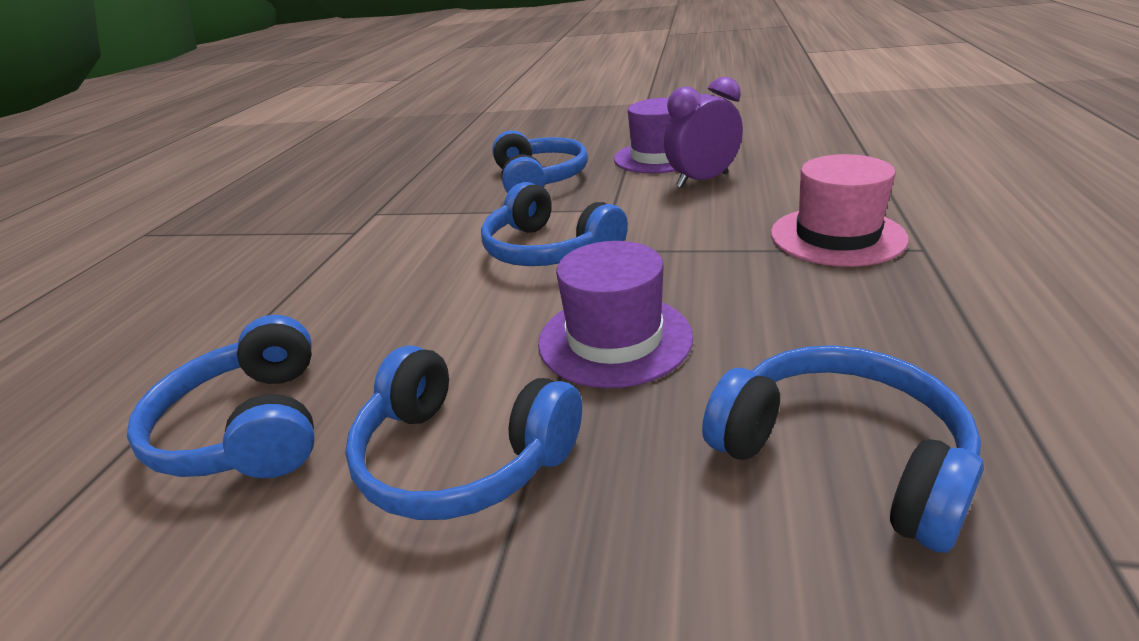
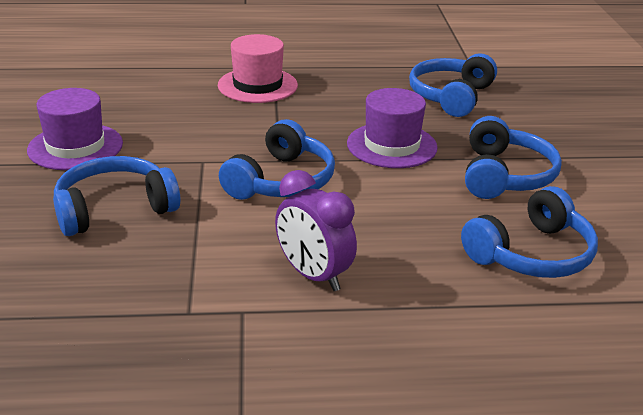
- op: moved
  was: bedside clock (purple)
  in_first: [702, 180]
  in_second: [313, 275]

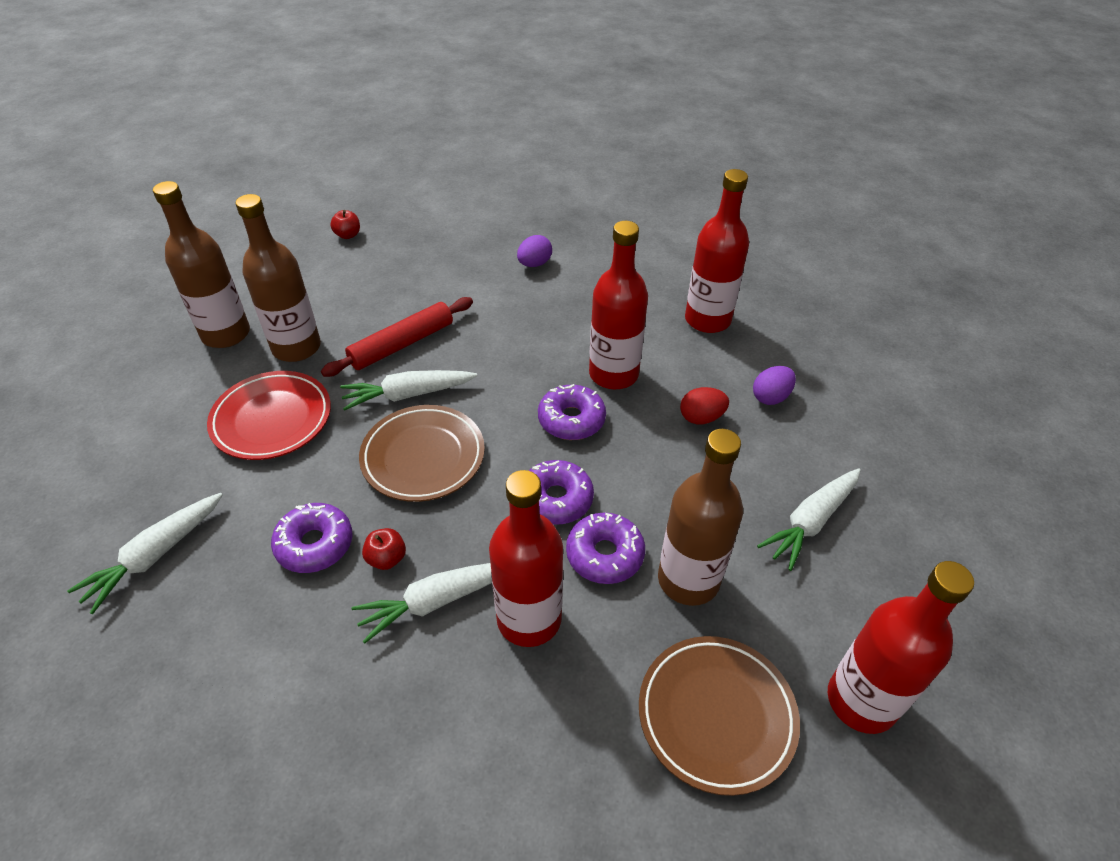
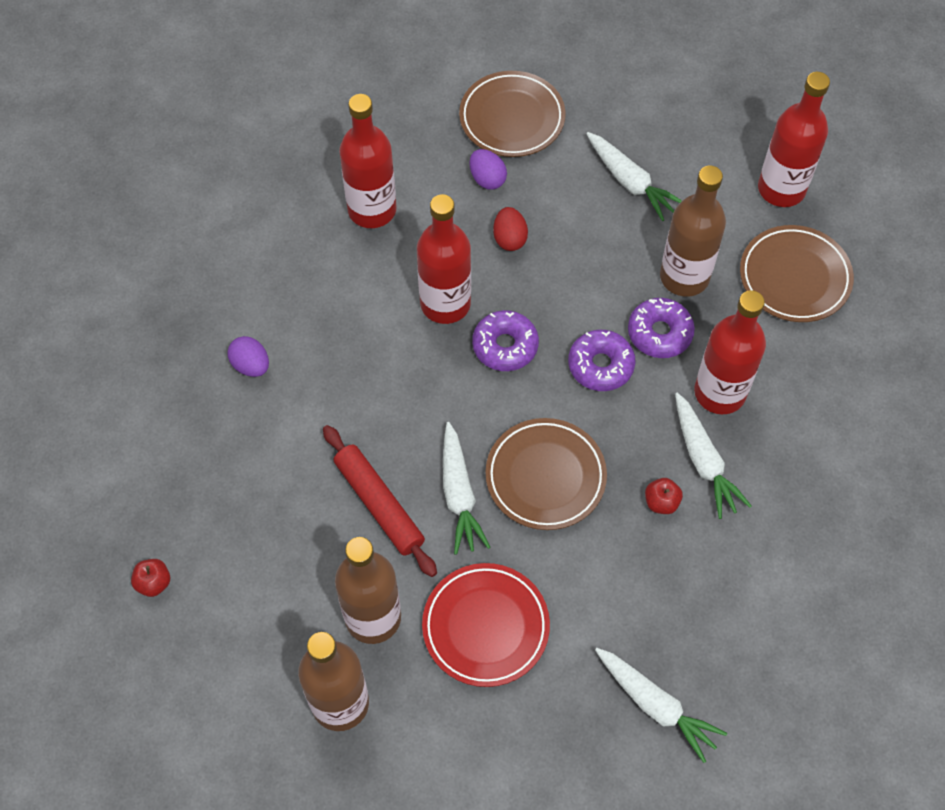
- op: removed
  was: glazed donut (purple)
  in_first: [315, 544]
- op: added
  now: flat dish (russet)
  in_second: [512, 118]

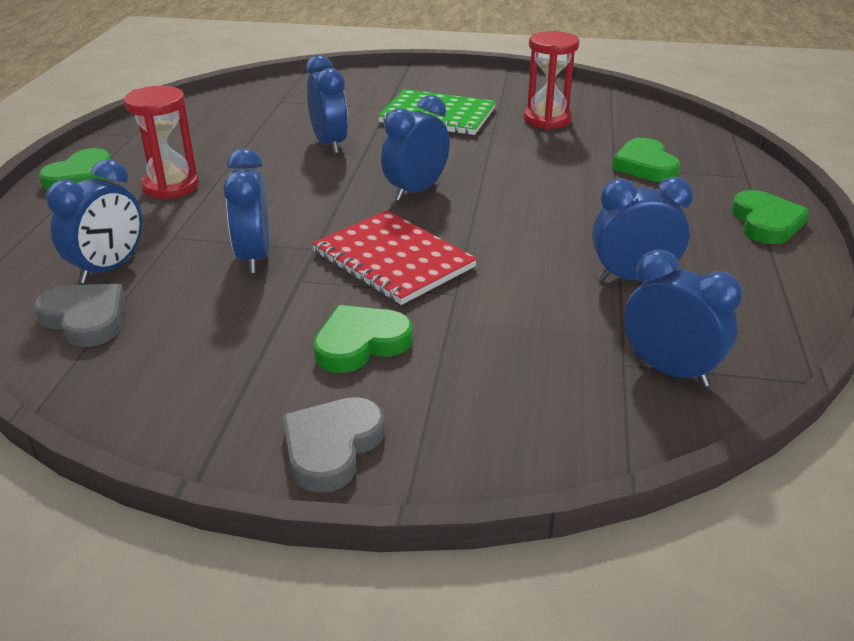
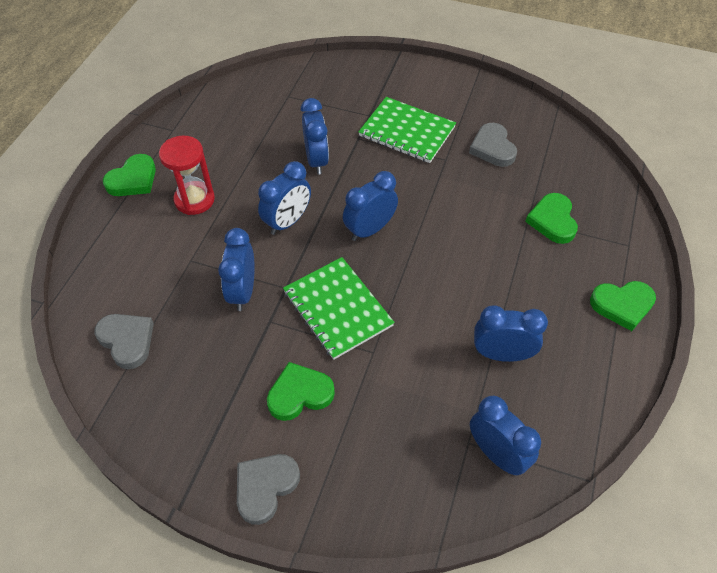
- op: replaced
  was: hourglass (red)
  now: heart shape (ash-grey)
  in_first: [547, 119]
  in_second: [492, 148]
- op: moved
  was: bedside clock (royal blue)
  in_first: [109, 269]
  in_second: [287, 222]
- op: turned
  was: heart shape (green)
  in_first: [766, 222]
  in_second: [622, 305]
  clockwise: 75
- op: recoloured
  was: exercise book (red)
  now: exercise book (green)
  in_first: [393, 260]
  in_second: [337, 309]

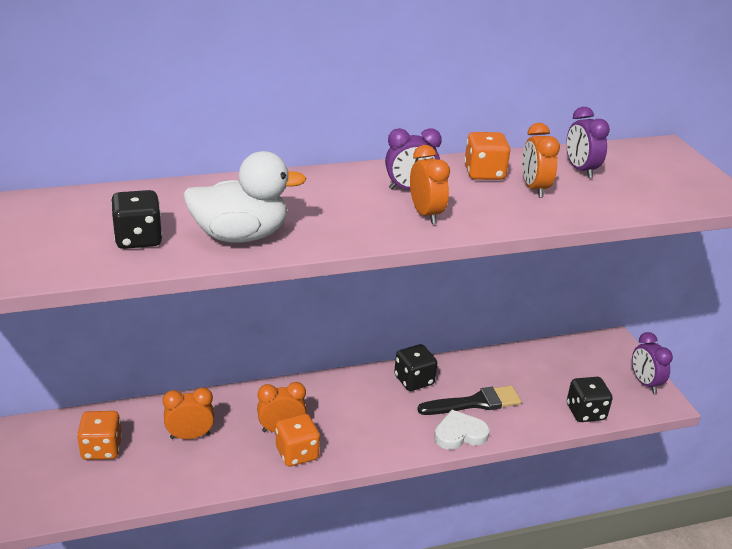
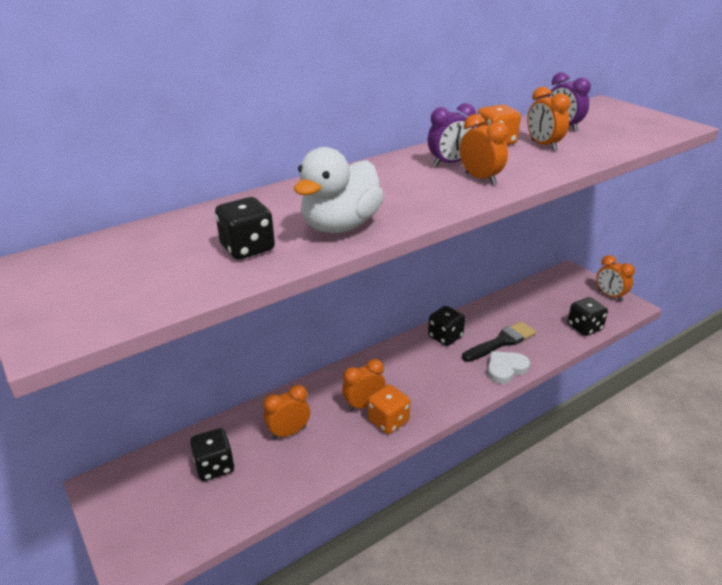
- op: turned
  was: toy duck (pure white)
  in_first: [240, 235]
  in_second: [340, 226]
  clockwise: 150
- op: recoloured
  was: bedside clock (purple)
  now: bedside clock (bright orange)
  in_first: [645, 383]
  in_second: [610, 296]
- op: recoloured
  was: die (bright orange)
  now: die (jet-black)
  in_first: [101, 449]
  in_second: [214, 466]

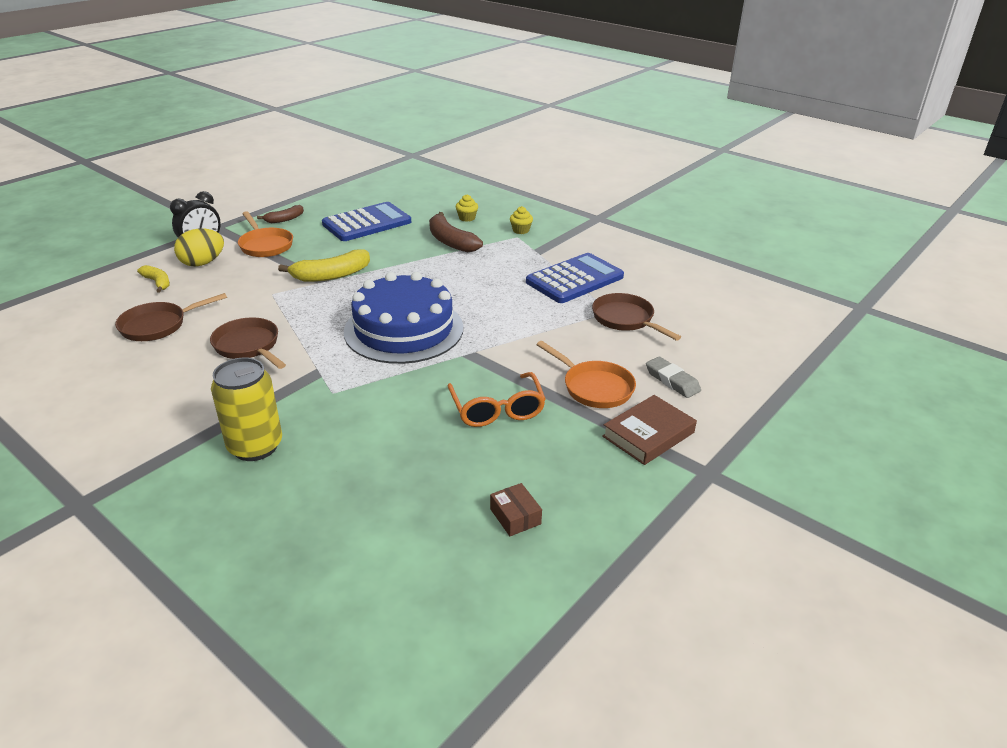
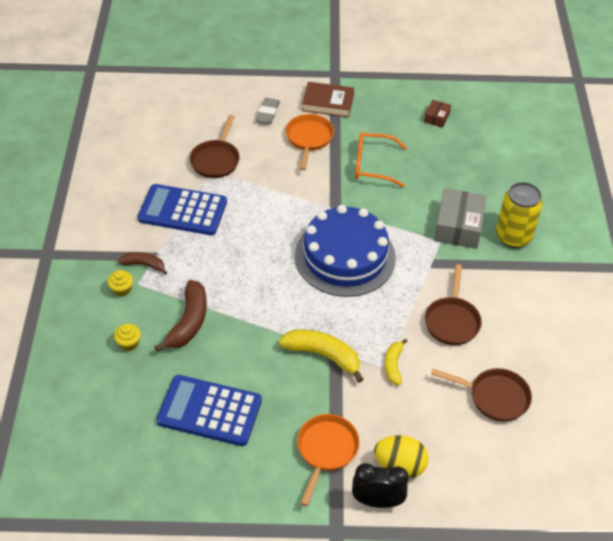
- op: moved
  was: toy banana (russet)
  in_first: [284, 219]
  in_second: [144, 265]
- op: moved
  was: toy banana (bright yellow)
  in_first: [157, 282]
  in_second: [393, 365]
- op: turned
  was: spectacles (bright orange)
  in_first: [497, 409]
  in_second: [372, 165]
  clockwise: -120
- op: added
  now: parcel (ash-grey)
  in_second: [458, 226]

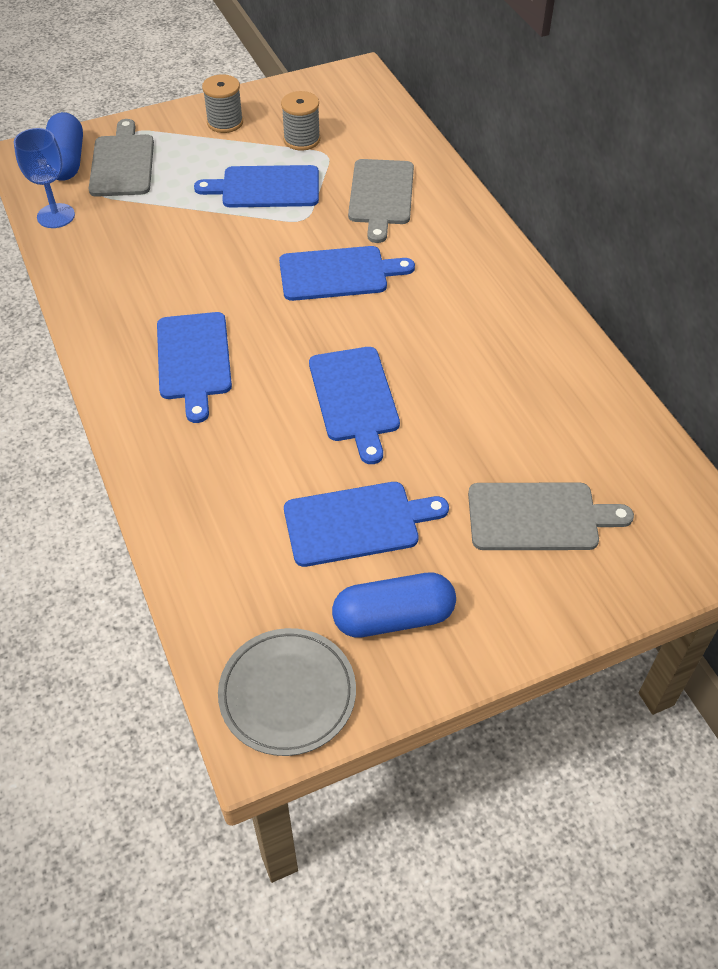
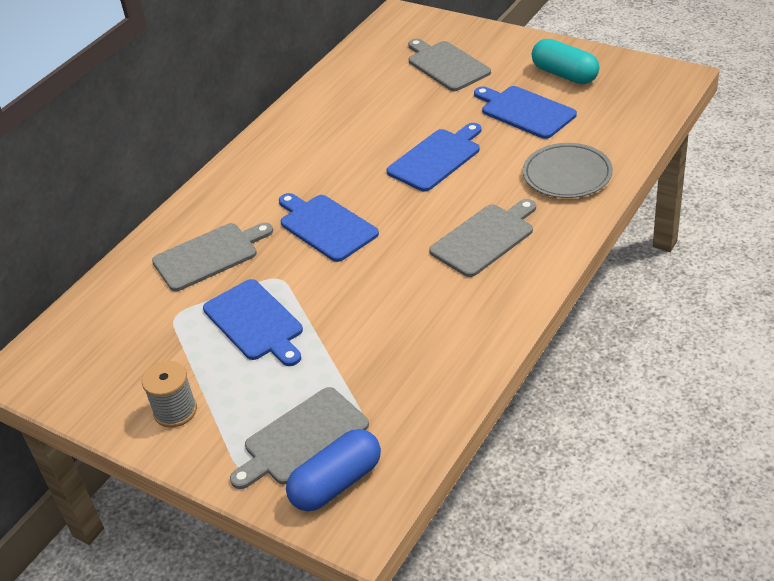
- op: removed
  was: bobbin (ash-grey)
  in_first: [302, 139]
- op: removed
  was: wine glass (royal blue)
  in_first: [56, 216]
- op: recoloured
  was: cutting board (royal blue)
  now: cutting board (ash-grey)
  in_first: [194, 360]
  in_second: [485, 238]
- op: recoloured
  was: pill shape (royal blue)
  now: pill shape (teal)
  in_first: [393, 618]
  in_second: [564, 74]
- op: moved
  was: flat dish (ash-grey)
  in_first: [287, 694]
  in_second: [567, 175]

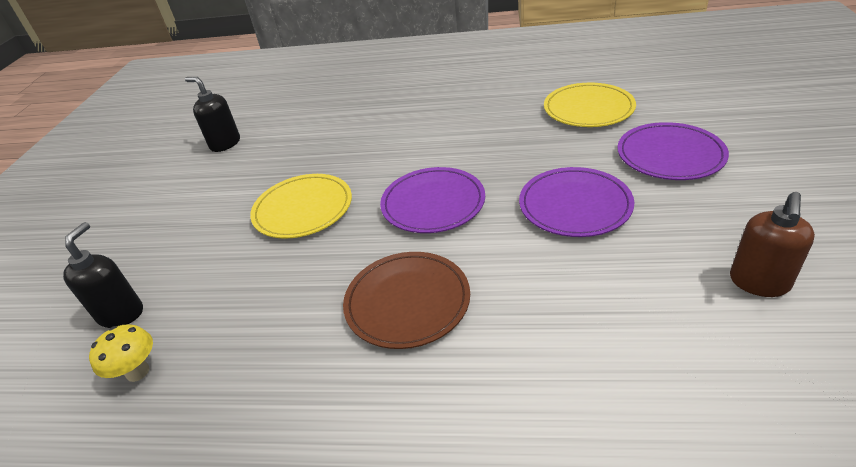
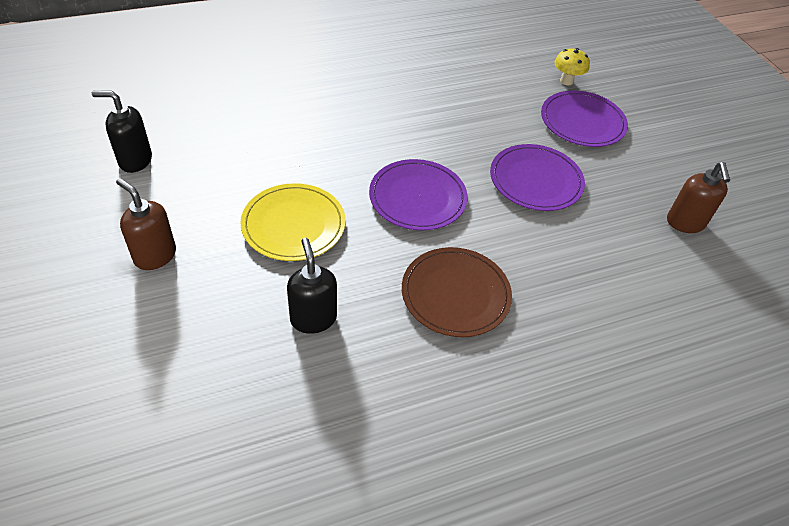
- op: removed
  was: flat dish (bright yellow)
  in_first: [588, 109]
- op: moved
  was: soap dispenser (jet-black)
  in_first: [121, 314]
  in_second: [313, 318]
- op: moved
  was: toadstool (bright yellow)
  in_first: [138, 372]
  in_second: [566, 81]
- op: added
  now: soap dispenser (russet)
  in_second: [155, 255]

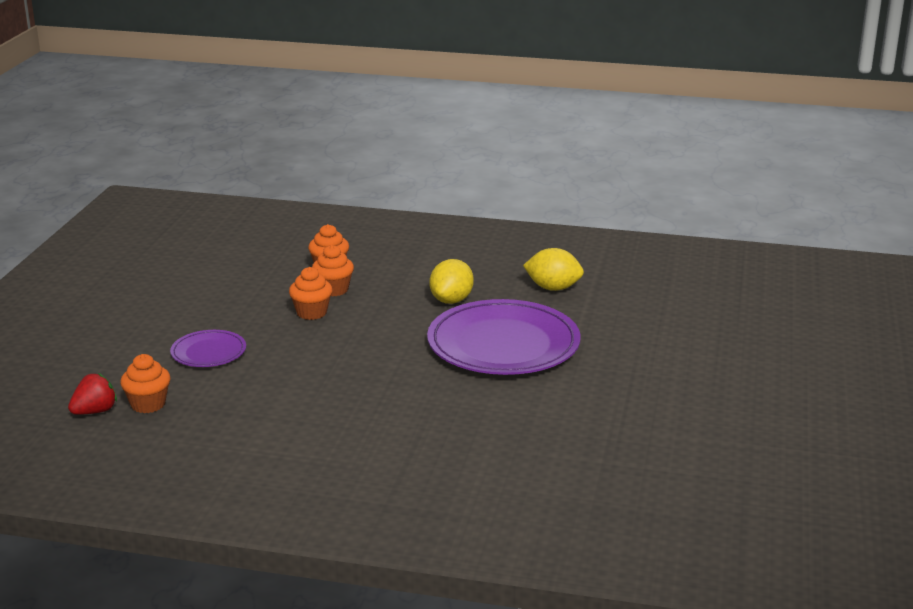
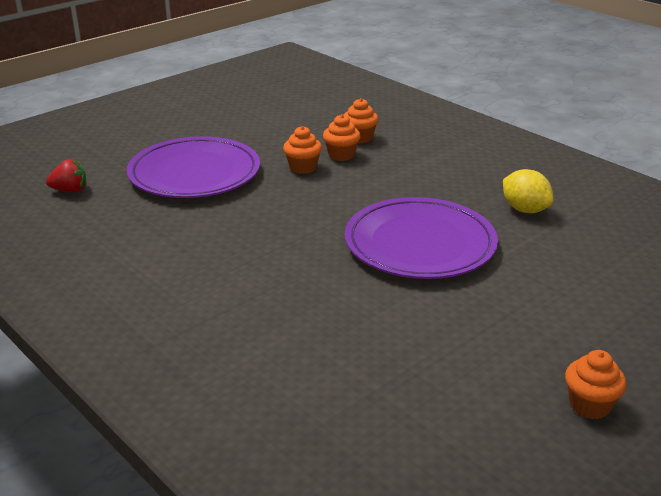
- op: removed
  was: toy lemon (bright yellow)
  in_first: [451, 300]
- op: resized
  was: flat dish (purple)
  in_first: [208, 352]
  in_second: [194, 173]
  ratio: 2.06
- op: moved
  was: cupcake (bright orange)
  in_first: [148, 404]
  in_second: [589, 405]

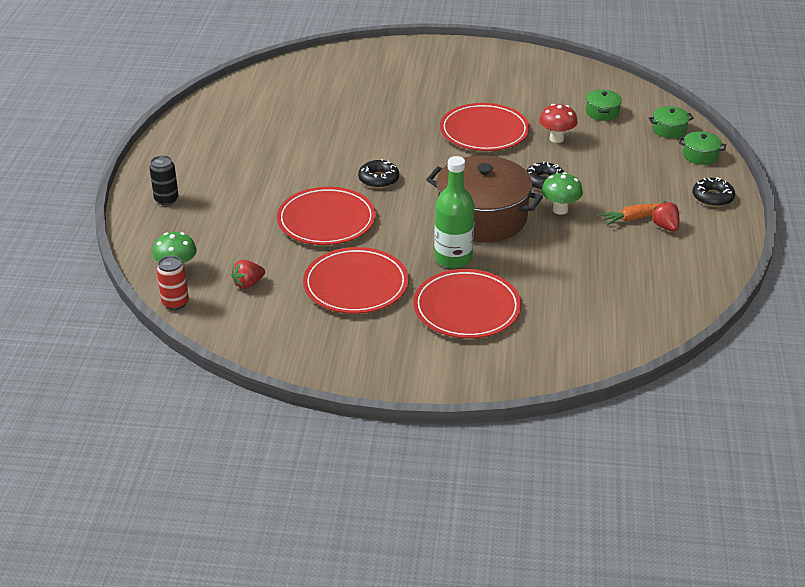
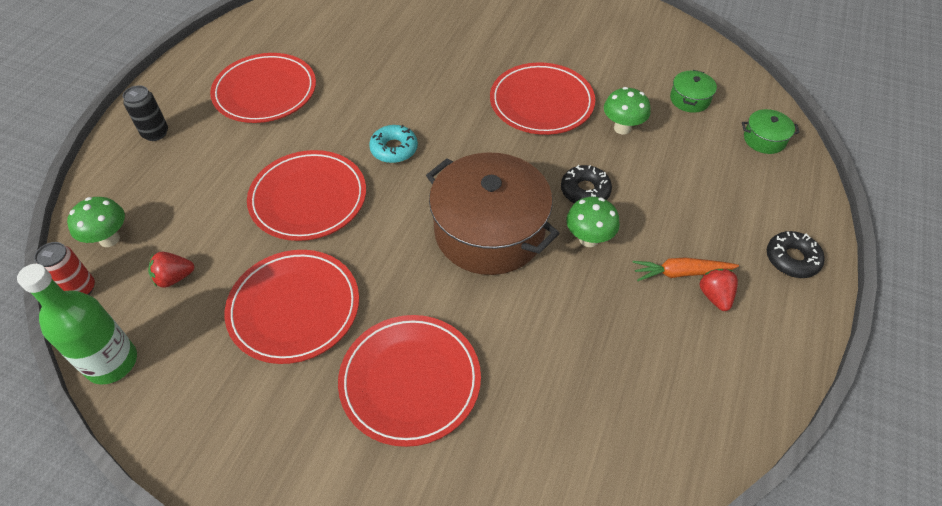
- op: recoloured
  was: toadstool (red)
  now: toadstool (green)
  in_first: [556, 139]
  in_second: [622, 128]
- op: removed
  was: cooking pot (green)
  in_first: [700, 155]
- op: moved
  was: flask (green)
  in_first: [453, 258]
  in_second: [112, 362]
- op: recoloured
  was: glazed donut (jet-black)
  now: glazed donut (teal)
  in_first: [378, 179]
  in_second: [394, 149]
- op: added
  now: flat dish (red)
  in_second: [265, 92]

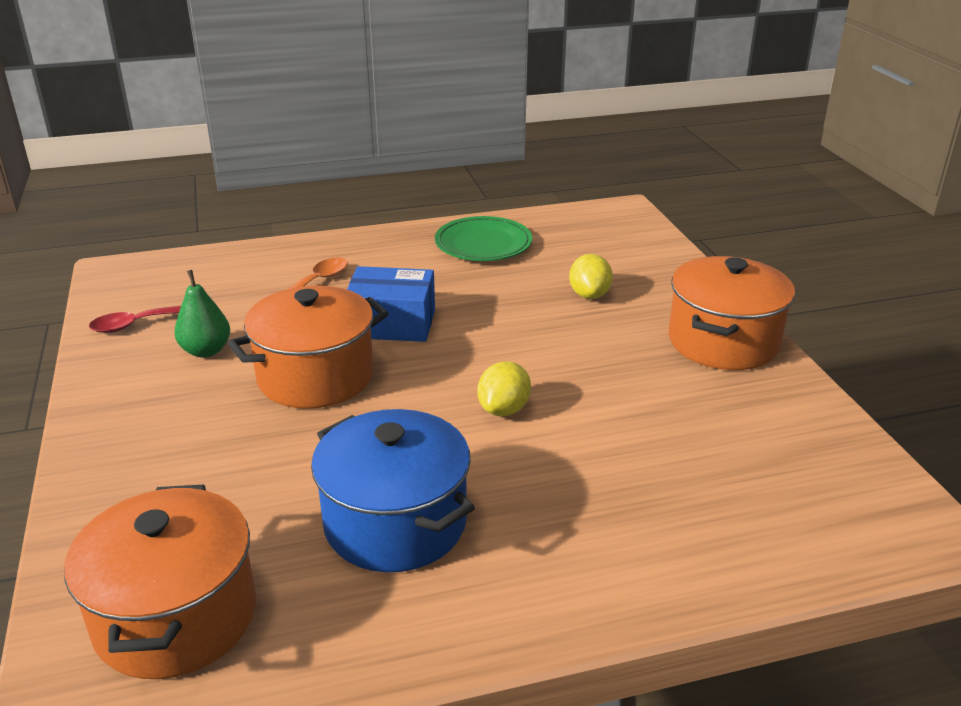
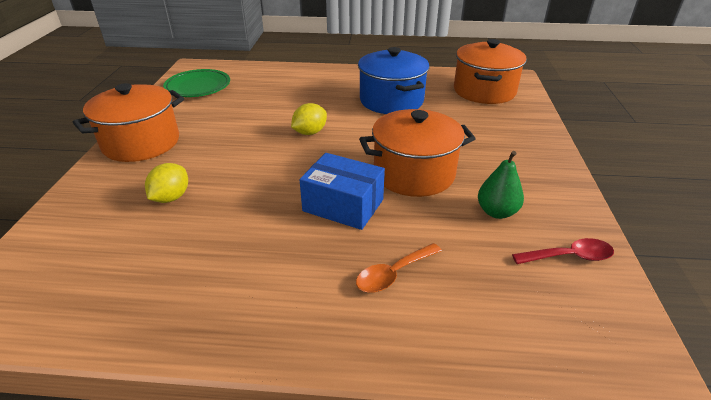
- op: moved
  was: flat dish (green)
  in_first: [483, 244]
  in_second: [198, 87]

